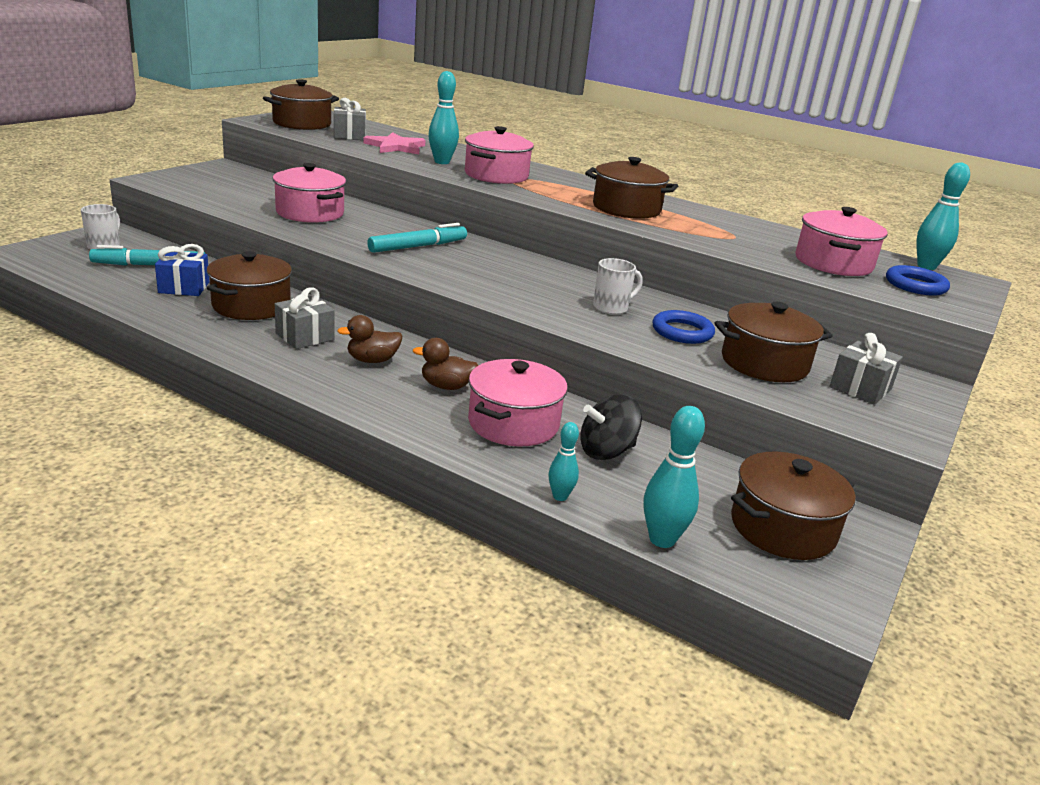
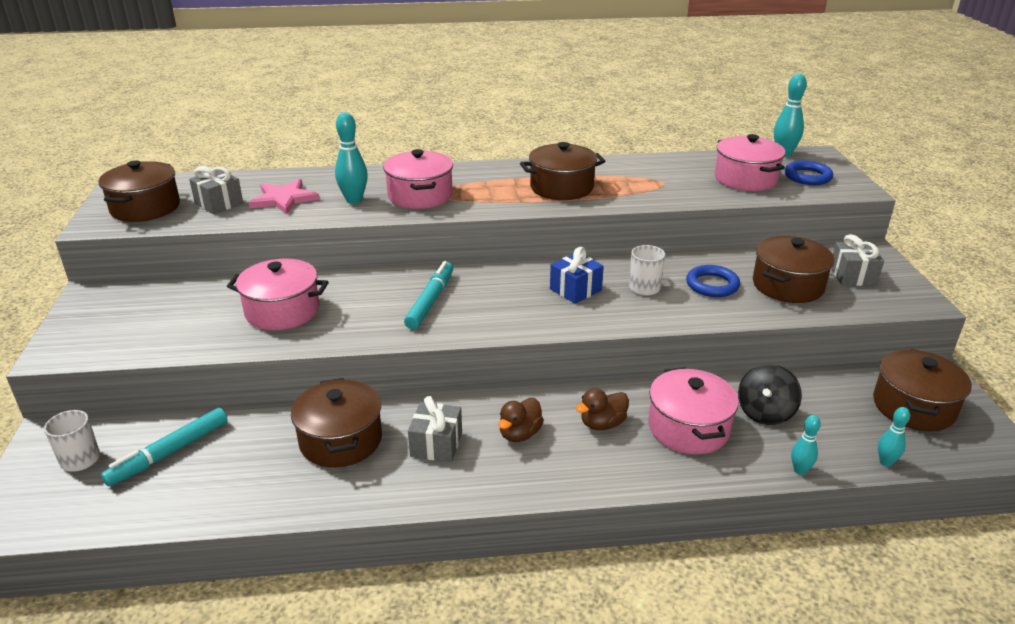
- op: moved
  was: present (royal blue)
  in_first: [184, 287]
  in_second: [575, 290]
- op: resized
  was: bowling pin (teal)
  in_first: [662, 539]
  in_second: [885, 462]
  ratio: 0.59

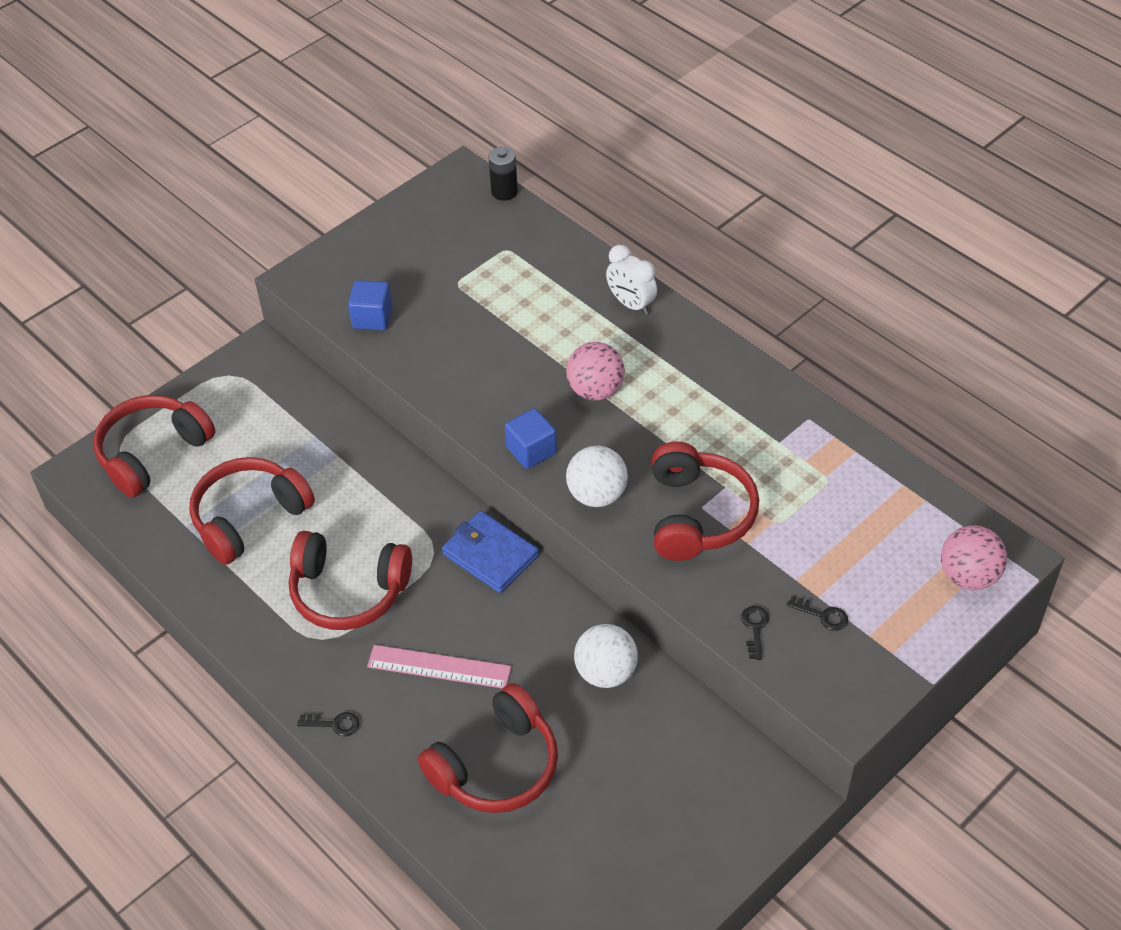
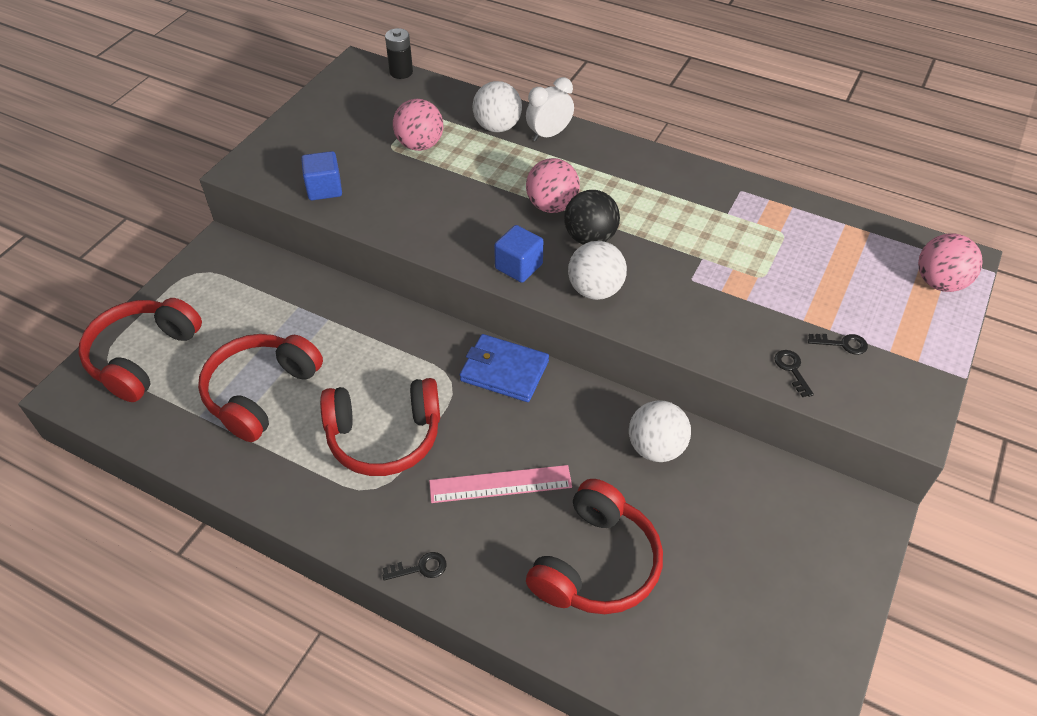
- op: turned
  was: bedside clock (pure white)
  in_first: [631, 304]
  in_second: [549, 134]
  clockwise: 120
- op: removed
  was: over-ear headphones (red)
  in_first: [697, 515]
- op: added
  now: play ball (pure white)
  in_second: [497, 127]
- op: added
  now: play ball (rosy)
  in_second: [420, 145]
- op: added
  now: play ball (jet-black)
  in_second: [590, 238]

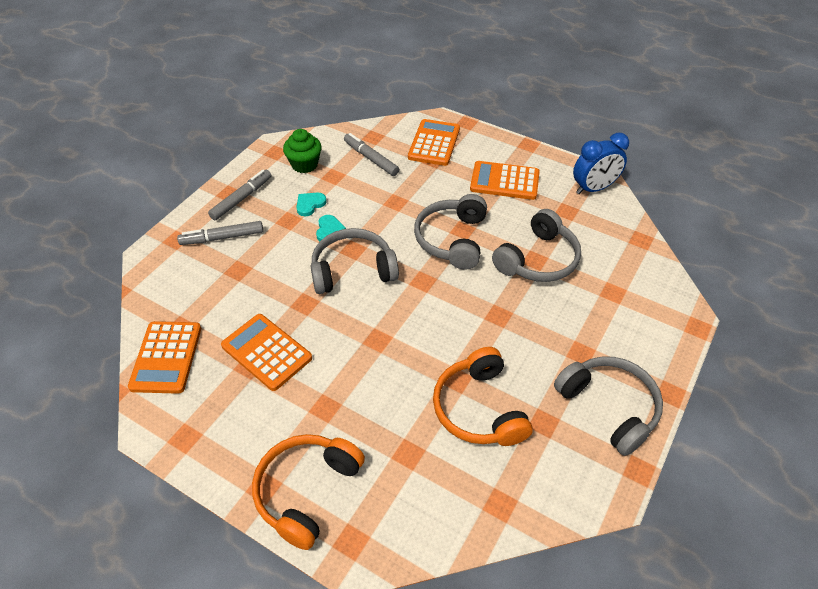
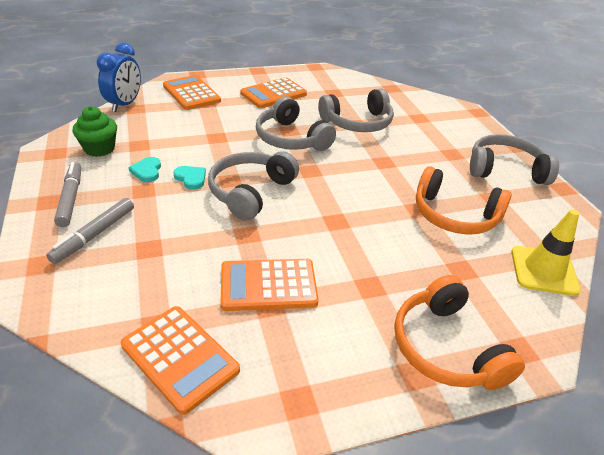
- op: removed
  was: marker (ash-grey)
  in_first: [371, 158]
- op: moved
  was: bedside clock (royal blue)
  in_first: [593, 188]
  in_second: [124, 104]
- op: turned
  was: over-ear headphones (ash-grey)
  in_first: [538, 259]
  in_second: [357, 123]
  clockwise: 75
- op: added
  now: traffic cone (bright yellow)
  in_second: [543, 271]

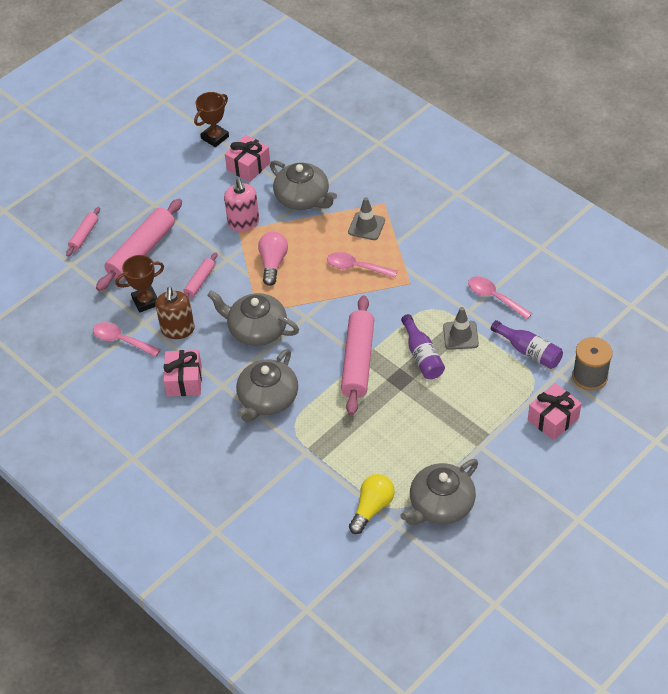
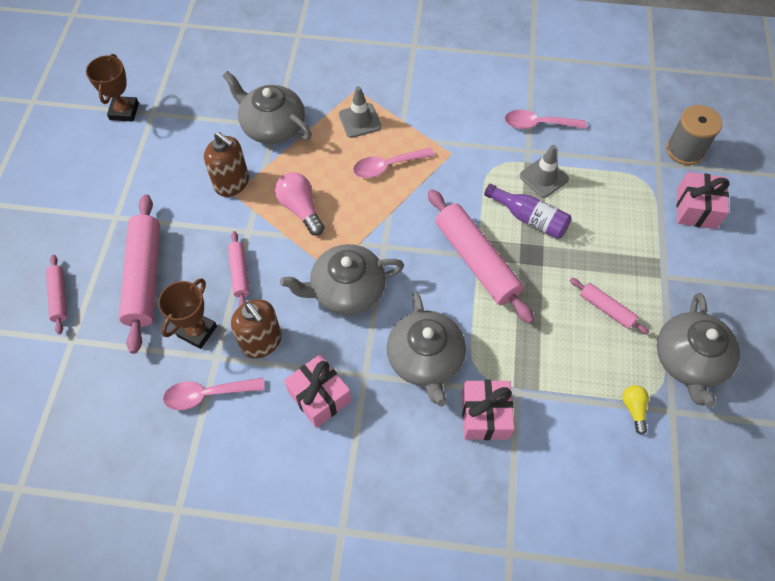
- op: moved
  was: present (rosy)
  in_first: [248, 166]
  in_second: [485, 415]
- op: turned
  was: tea pot (ash-grey)
  in_first: [303, 198]
  in_second: [272, 126]
  clockwise: -150
- op: recoloured
  was: soap dispenser (rosy)
  now: soap dispenser (russet)
  in_first: [243, 222]
  in_second: [232, 183]
- op: removed
  was: flask (purple)
  in_first: [529, 351]
- op: resized
  was: light bulb (bright yellow)
  in_first: [372, 508]
  in_second: [633, 409]
  ratio: 0.6
- op: added
  now: pastry roller (rosy)
  in_second: [606, 309]

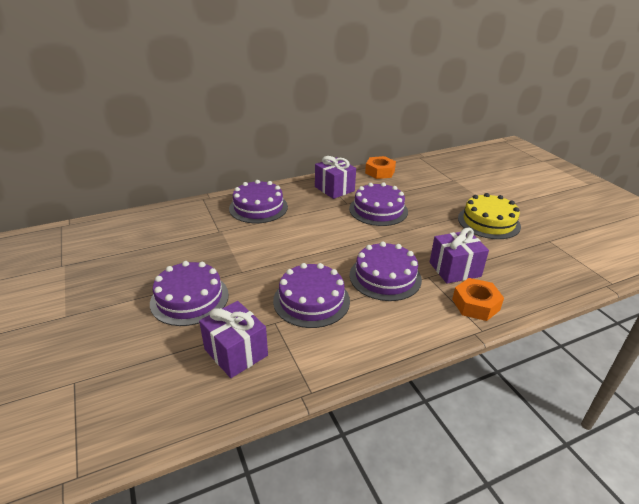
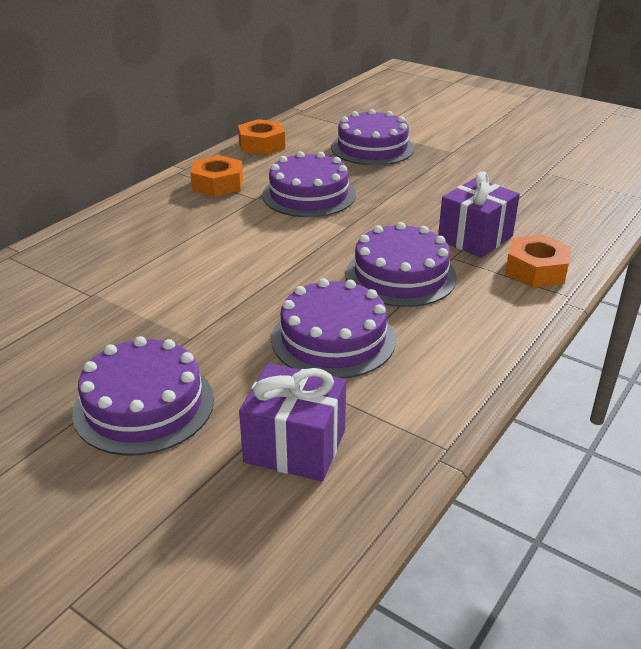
- op: replaced
  was: present (purple)
  now: hex nut (bright orange)
  in_first: [334, 189]
  in_second: [218, 184]
- op: moved
  was: gateau (purple)
  in_first: [258, 207]
  in_second: [372, 148]
- op: removed
  was: gateau (bright yellow)
  in_first: [488, 222]

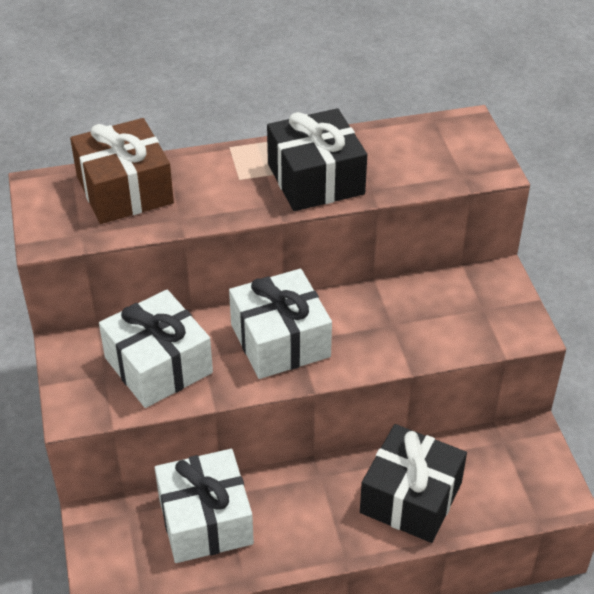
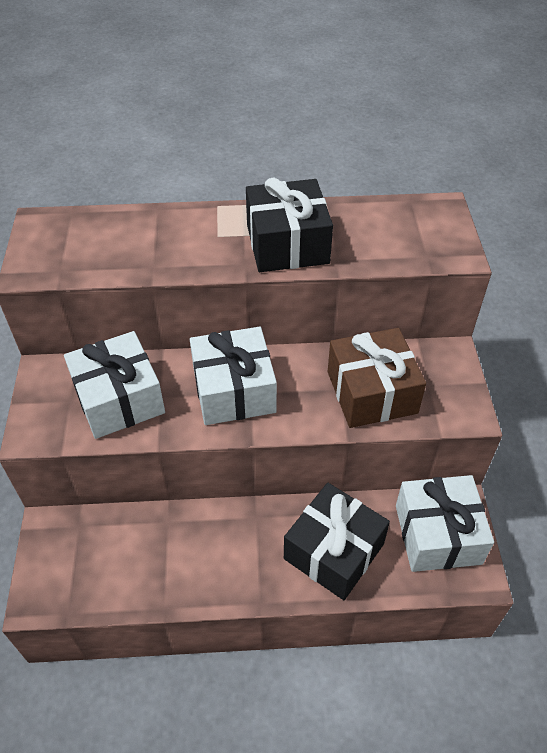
- op: moved
  was: present (russet)
  in_first: [124, 190]
  in_second: [371, 392]
- op: moved
  was: present (pure white)
  in_first: [205, 520]
  in_second: [437, 534]

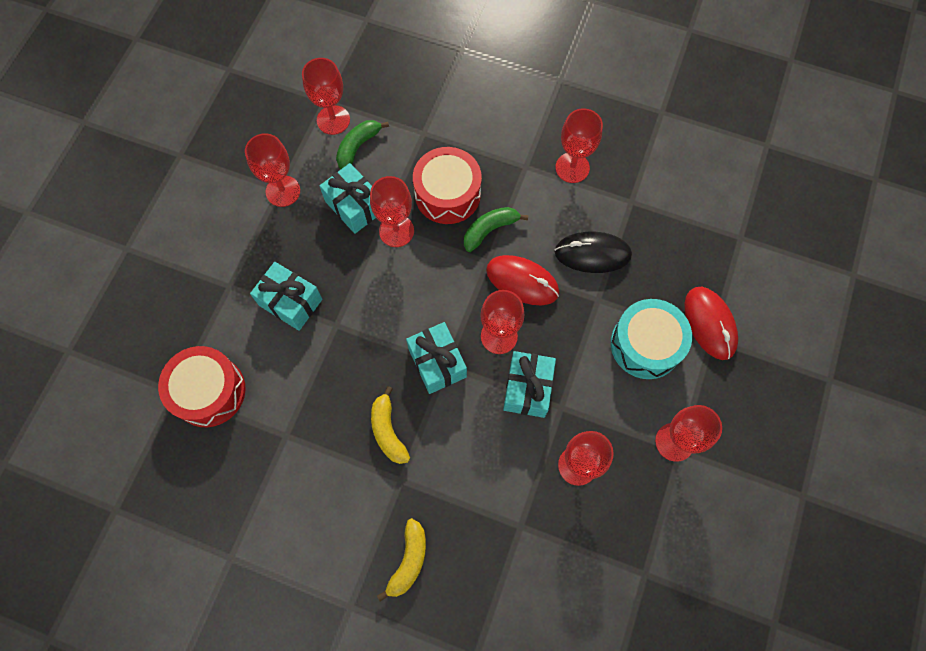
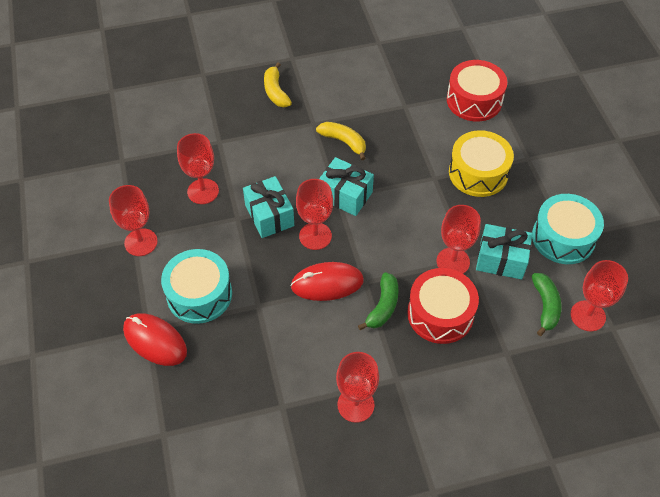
- op: replaced
  was: wine glass (red)
  now: snare drum (teal)
  in_first: [283, 191]
  in_second: [563, 238]
- op: removed
  was: PC mouse (jet-black)
  in_first: [592, 254]
- op: replaced
  was: present (teal)
  now: snare drum (bright yellow)
  in_first: [290, 302]
  in_second: [478, 173]

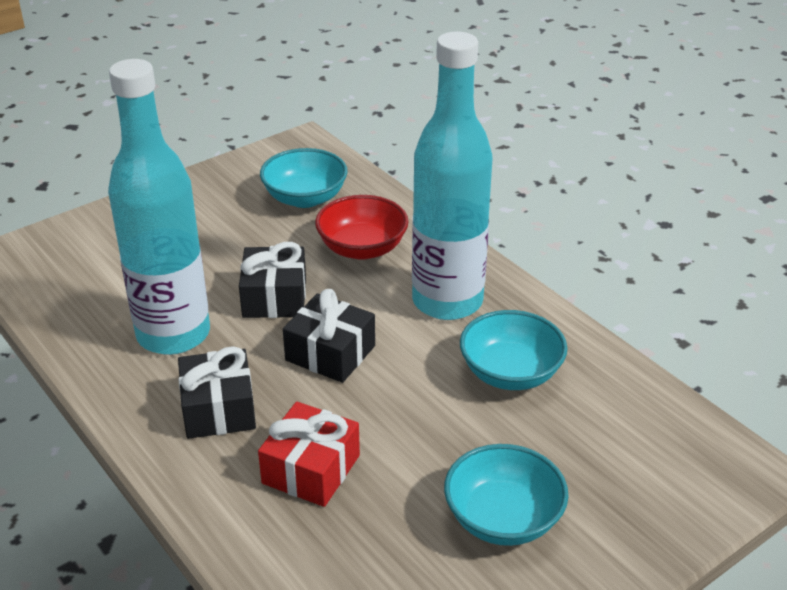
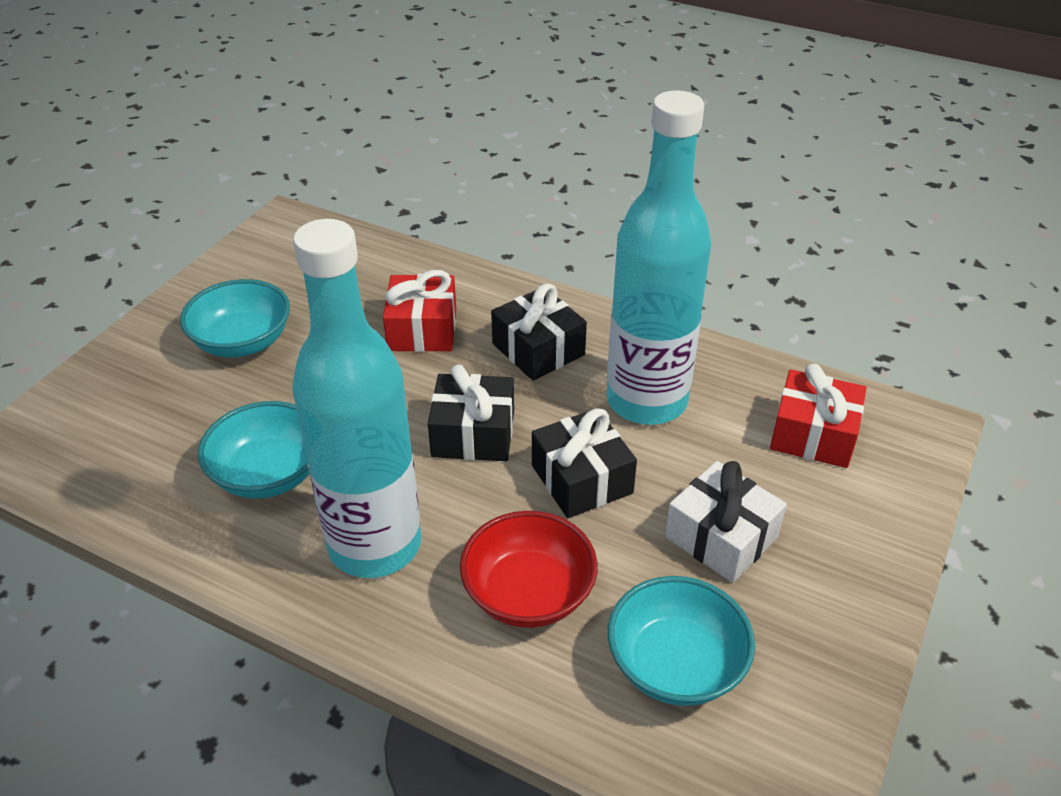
- op: added
  now: present (red)
  in_second: [813, 435]
- op: added
  now: present (pure white)
  in_second: [721, 537]

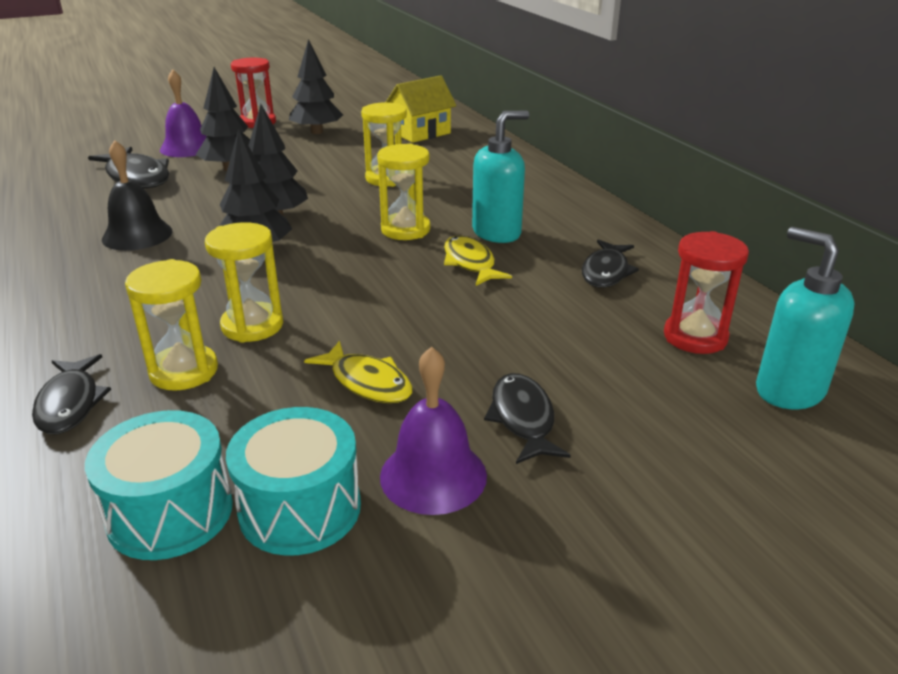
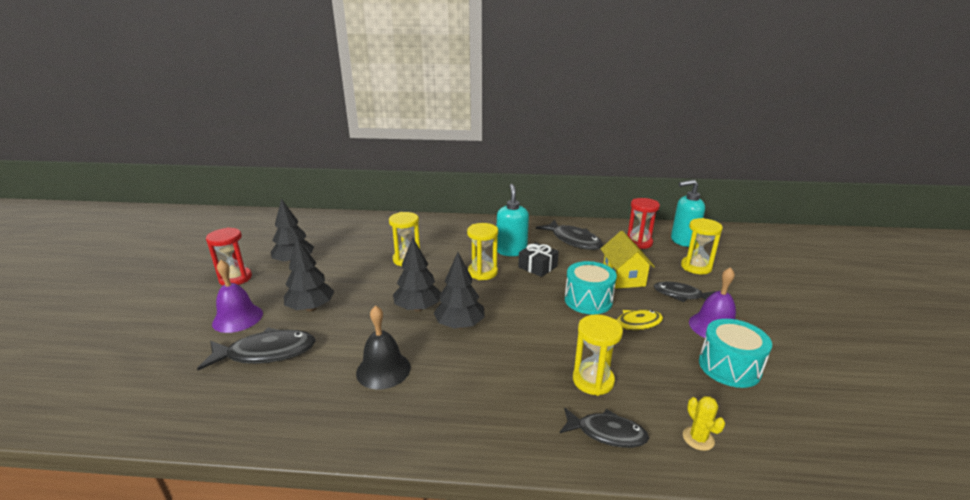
- op: moved
  was: cottage (bright yellow)
  in_first: [421, 133]
  in_second: [623, 277]
- op: moved
  was: hourglass (bright yellow)
  in_first: [252, 326]
  in_second: [696, 267]
- op: replaced
  was: toy fish (bright yellow)
  now: present (jet-black)
  in_first: [470, 263]
  in_second: [537, 267]
- op: resized
  was: toy fish (jet-black)
  in_first: [606, 272]
  in_second: [573, 240]
  ratio: 1.51
- op: moved
  was: snare drum (teal)
  in_first: [170, 512]
  in_second: [588, 300]
- op: added
  now: prickly plant (bright yellow)
  in_second: [698, 438]

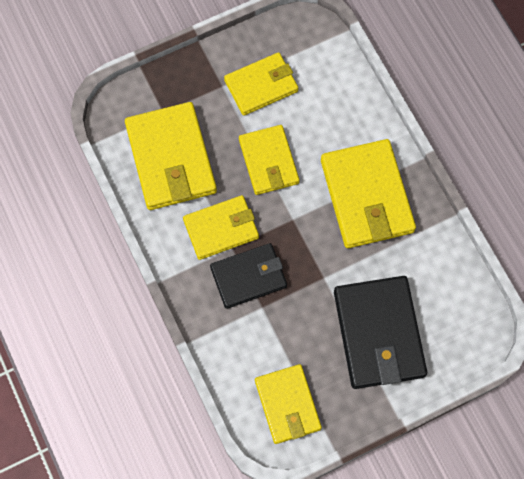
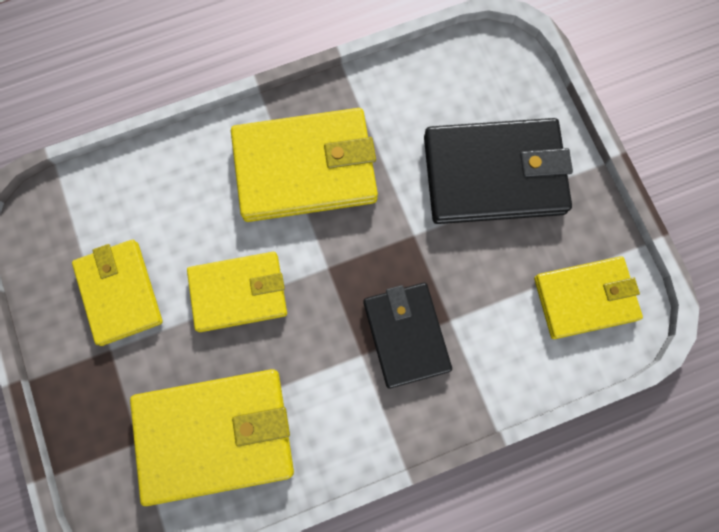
- op: removed
  was: billfold (bright yellow)
  in_first: [221, 229]

